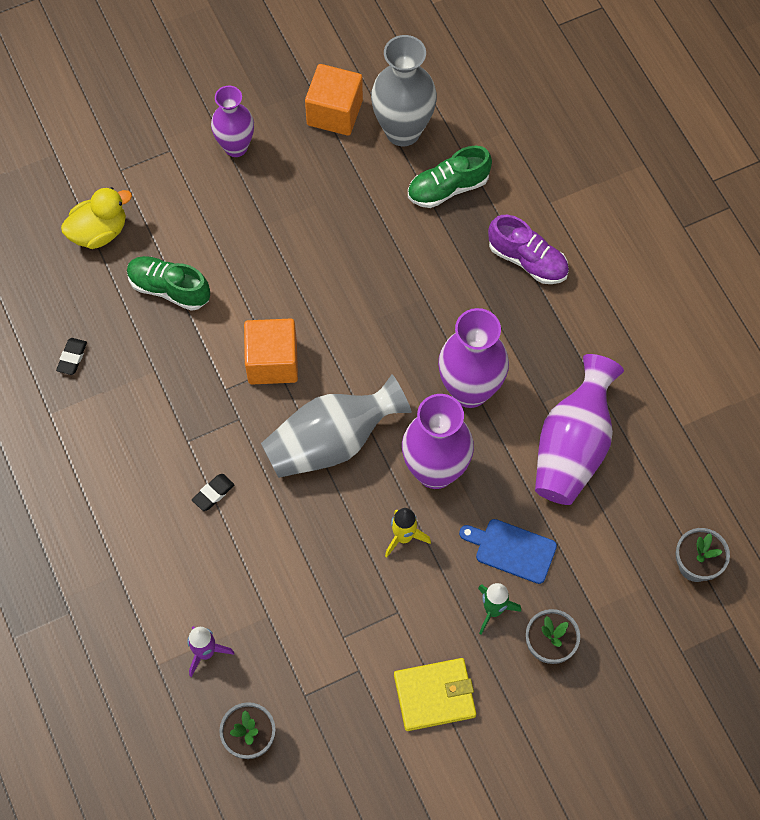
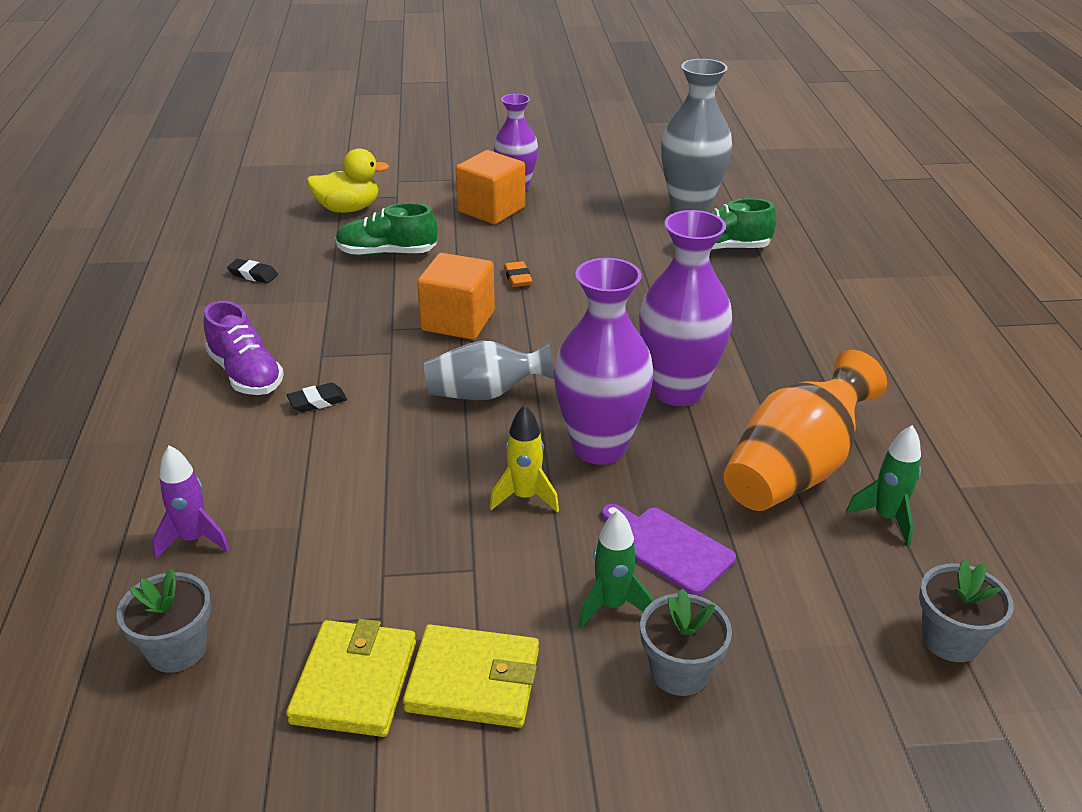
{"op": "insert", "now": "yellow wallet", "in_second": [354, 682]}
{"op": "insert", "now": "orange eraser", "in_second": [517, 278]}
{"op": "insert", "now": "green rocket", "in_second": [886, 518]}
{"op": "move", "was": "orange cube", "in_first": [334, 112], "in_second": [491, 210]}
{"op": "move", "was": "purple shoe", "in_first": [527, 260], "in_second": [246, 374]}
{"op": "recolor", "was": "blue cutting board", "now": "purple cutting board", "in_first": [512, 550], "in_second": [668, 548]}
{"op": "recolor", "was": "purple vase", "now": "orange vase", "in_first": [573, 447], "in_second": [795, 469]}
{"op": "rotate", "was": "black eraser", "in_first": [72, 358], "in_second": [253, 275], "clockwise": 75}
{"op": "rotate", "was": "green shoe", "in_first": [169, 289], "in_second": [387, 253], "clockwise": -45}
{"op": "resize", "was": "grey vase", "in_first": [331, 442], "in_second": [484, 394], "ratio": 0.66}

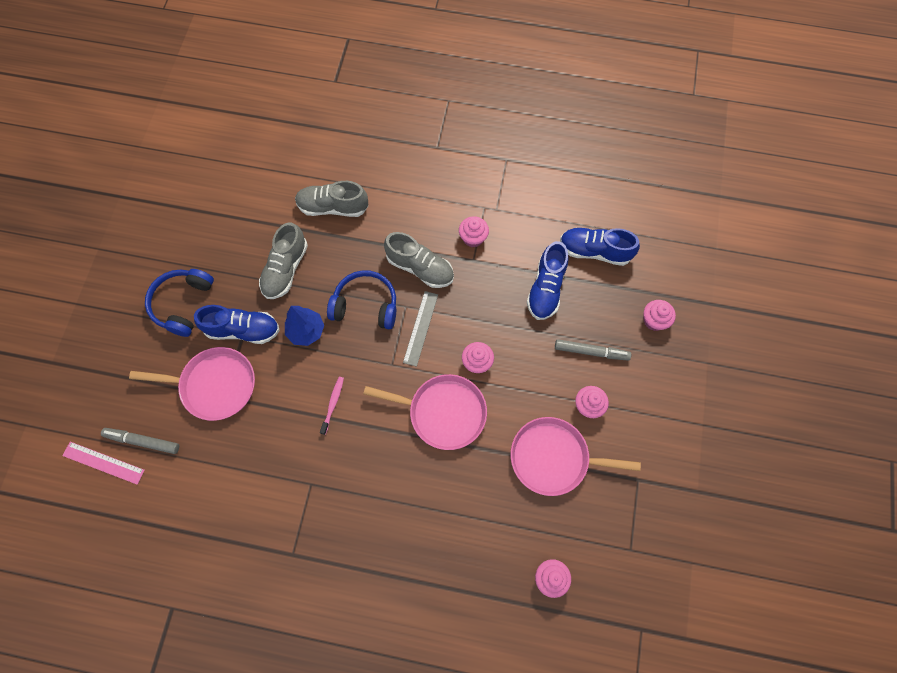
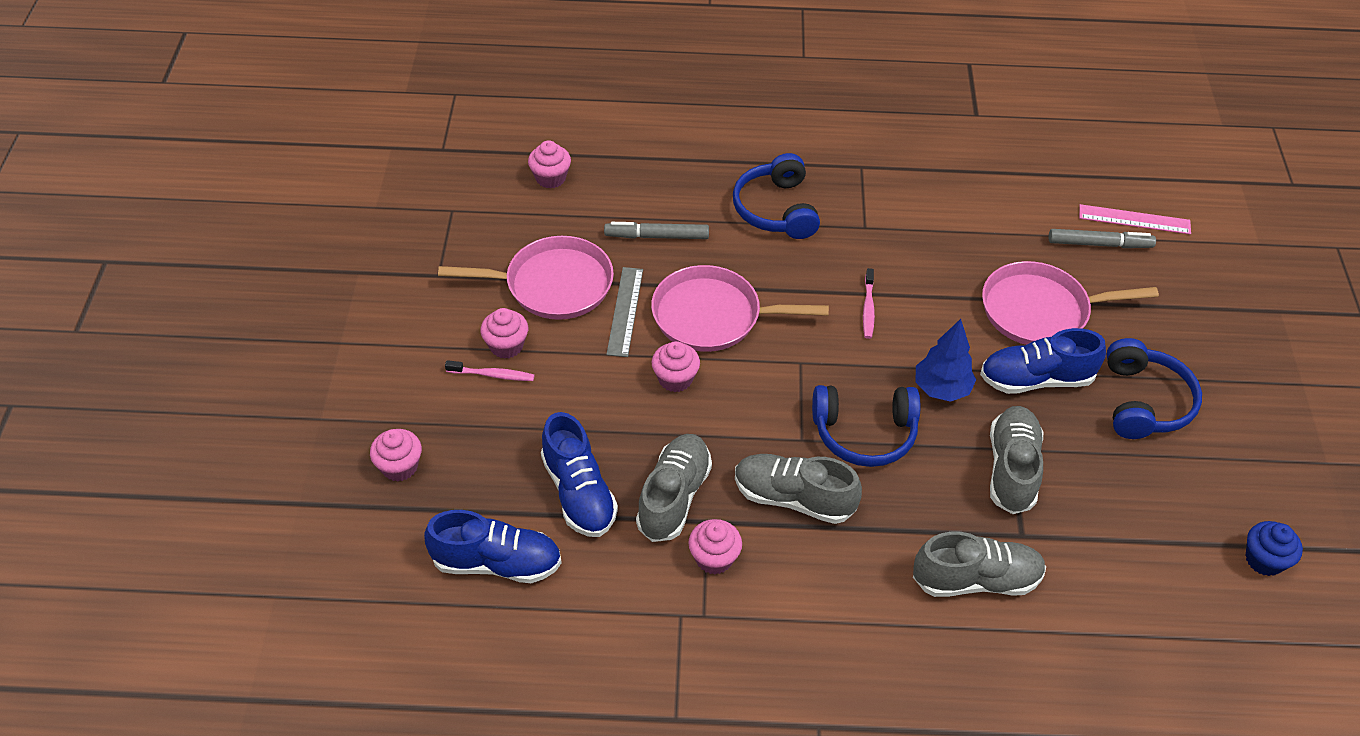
{"op": "insert", "now": "pink toothbrush", "in_second": [493, 375]}
{"op": "insert", "now": "grey shoe", "in_second": [674, 497]}
{"op": "insert", "now": "blue headphones", "in_second": [776, 209]}
{"op": "insert", "now": "blue cupcake", "in_second": [1264, 560]}
{"op": "move", "was": "grey ruler", "in_first": [421, 328], "in_second": [625, 311]}
{"op": "move", "was": "grey marker", "in_first": [591, 352], "in_second": [657, 236]}
{"op": "rotate", "was": "blue shoe", "in_first": [546, 288], "in_second": [578, 492], "clockwise": 150}

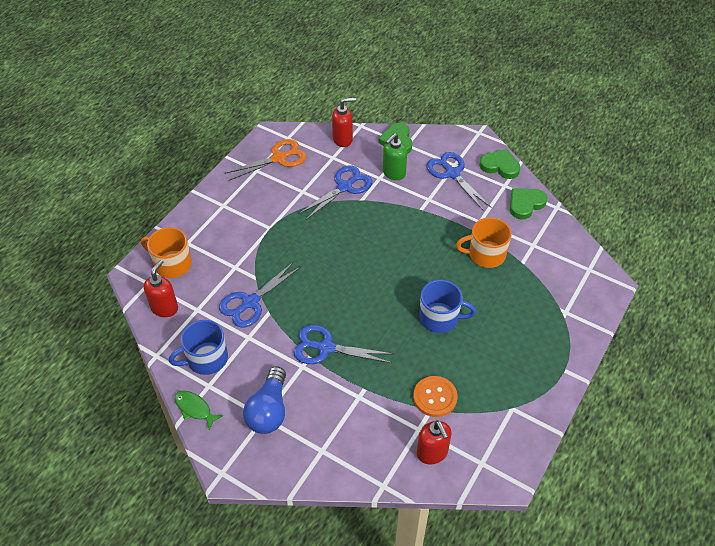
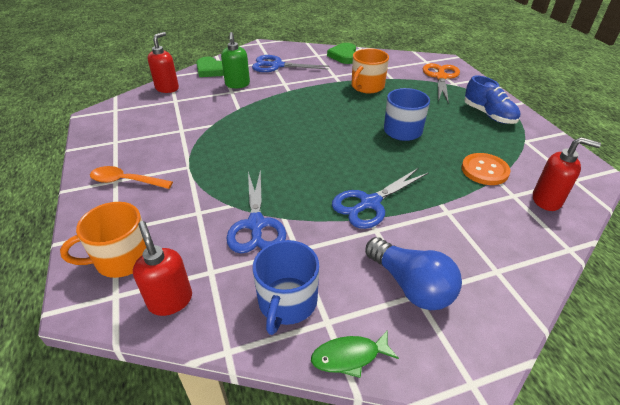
{"op": "delete", "was": "blue scissors", "in_first": [344, 187]}
{"op": "delete", "was": "green heart", "in_first": [500, 166]}
{"op": "insert", "now": "orange spoon", "in_second": [126, 181]}
{"op": "insert", "now": "blue shoe", "in_second": [488, 115]}
{"op": "move", "was": "orange scissors", "in_first": [279, 158], "in_second": [441, 77]}

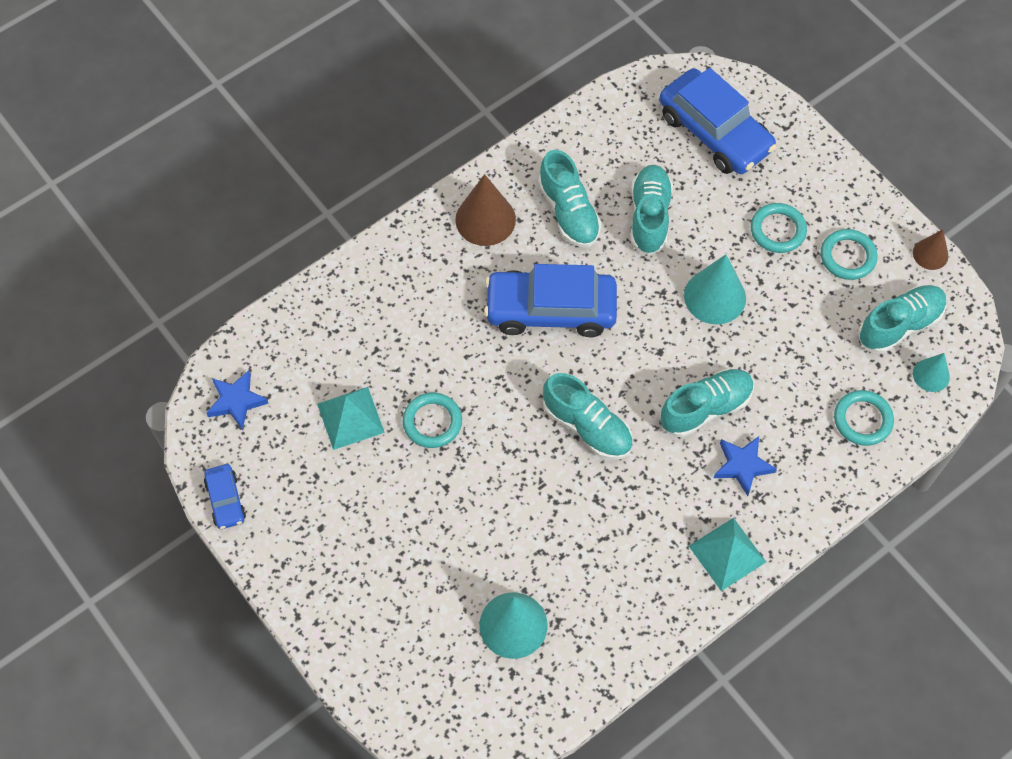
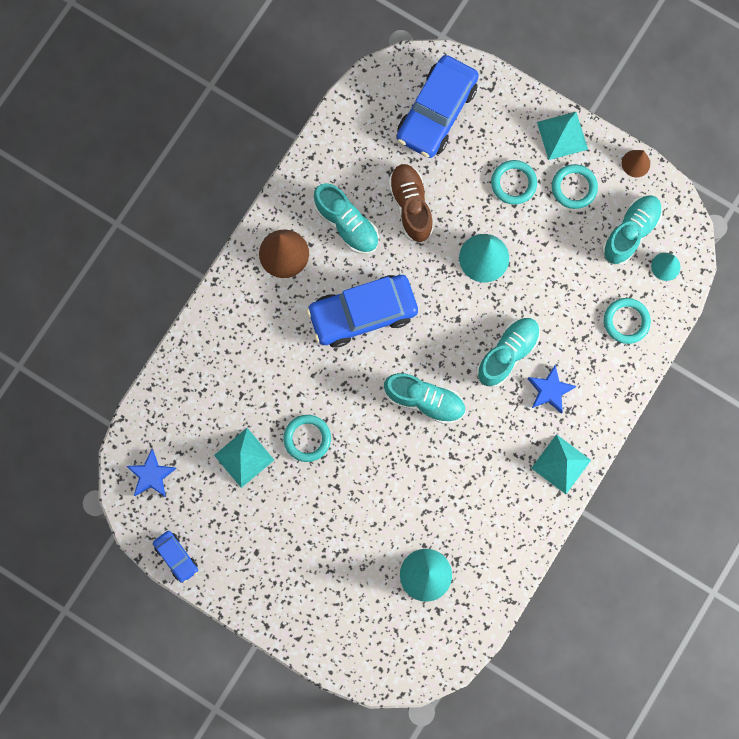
{"op": "insert", "now": "turquoise pyramid", "in_second": [562, 135]}
{"op": "recolor", "was": "turquoise shoe", "now": "brown shoe", "in_first": [649, 216], "in_second": [411, 206]}
{"op": "rotate", "was": "blue car", "in_first": [714, 132], "in_second": [436, 112], "clockwise": 90}

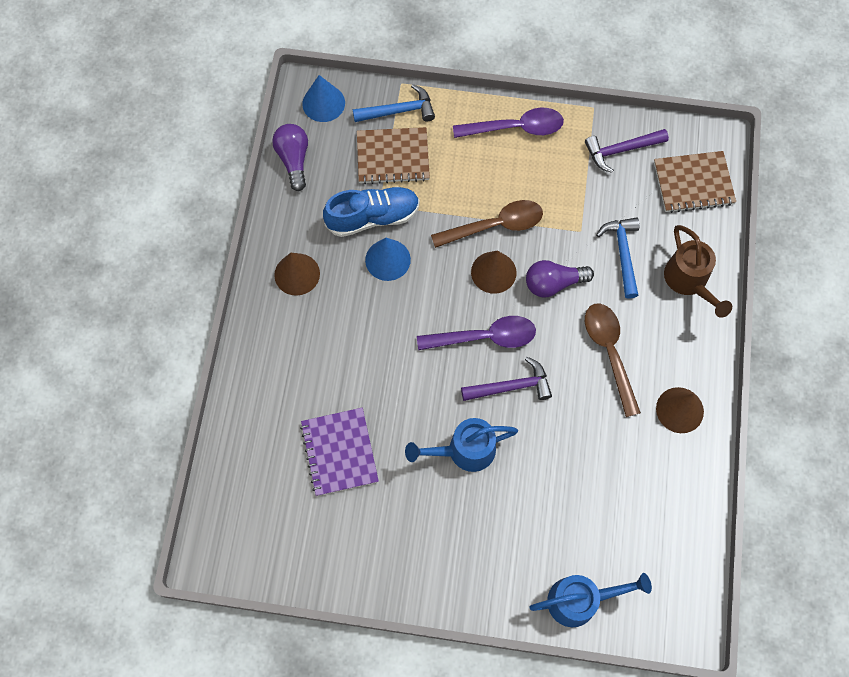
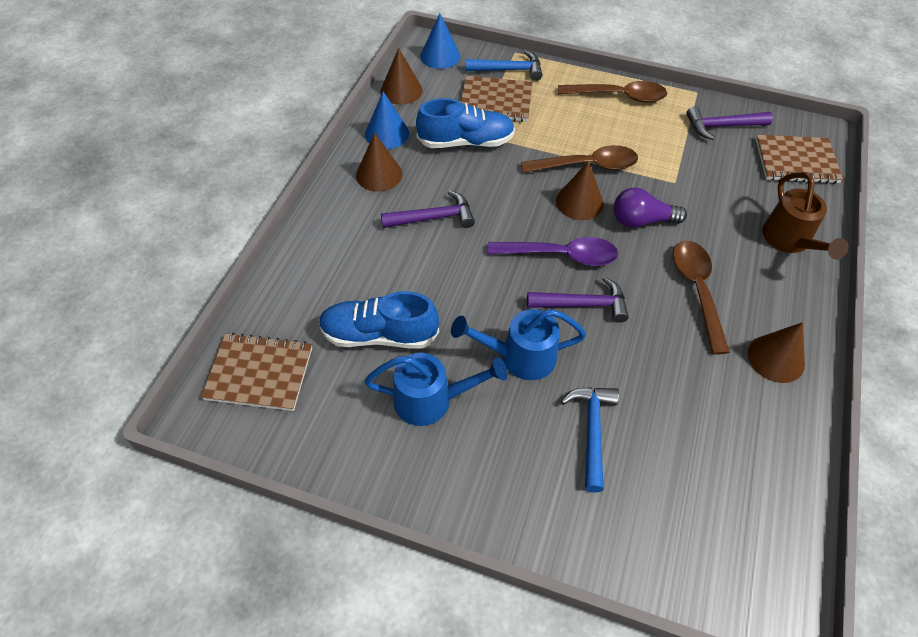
{"op": "insert", "now": "brown notebook", "in_second": [259, 373]}
{"op": "insert", "now": "purple hammer", "in_second": [433, 218]}
{"op": "move", "was": "blue cone", "in_first": [388, 259], "in_second": [387, 133]}
{"op": "move", "was": "blue watering can", "in_first": [580, 600], "in_second": [431, 400]}
{"op": "move", "was": "blue hammer", "in_first": [622, 254], "in_second": [591, 432]}
{"op": "replace", "was": "purple light bulb", "now": "brown cone", "in_first": [294, 160], "in_second": [401, 90]}
{"op": "replace", "was": "purple notebook", "now": "blue shoe", "in_first": [339, 452], "in_second": [379, 335]}
{"op": "recolor", "was": "purple spoon", "now": "brown spoon", "in_first": [516, 128], "in_second": [619, 96]}

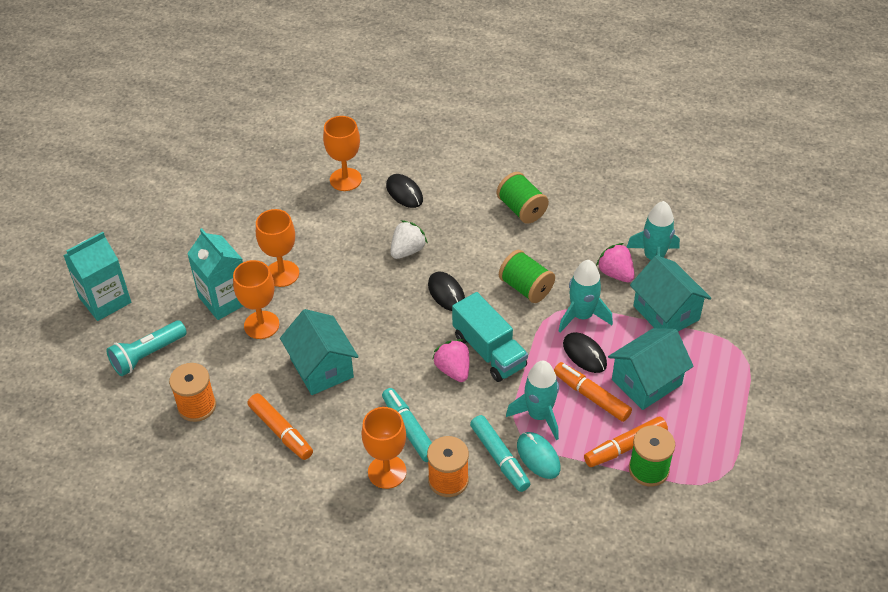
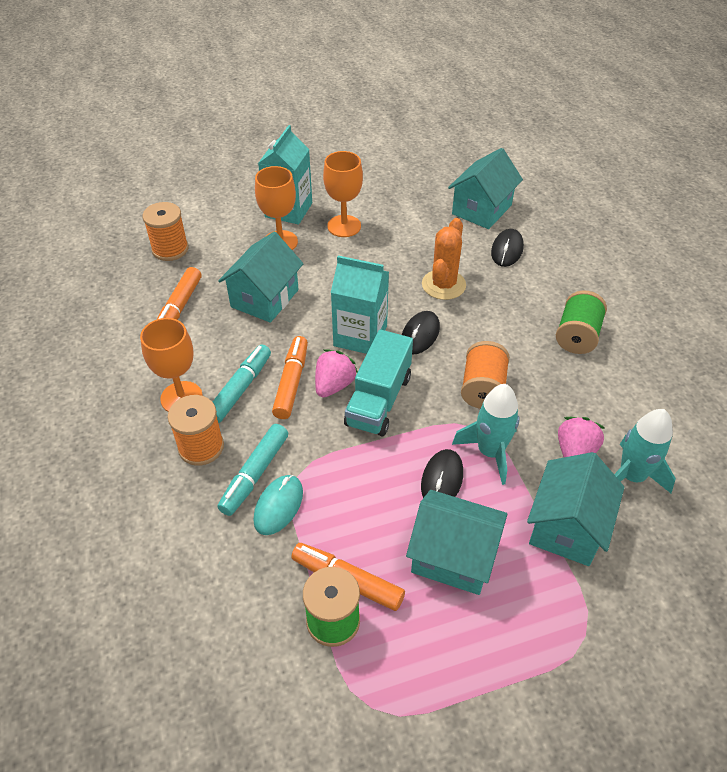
{"op": "delete", "was": "turquoise flashlight", "in_first": [147, 355]}
{"op": "delete", "was": "turquoise rocket", "in_first": [539, 415]}
{"op": "move", "was": "turquoise carton", "in_first": [105, 300], "in_second": [360, 336]}
{"op": "move", "was": "orange marker", "in_first": [591, 396], "in_second": [291, 382]}
{"op": "replace", "was": "orange goblet", "now": "turquoise house", "in_first": [345, 179], "in_second": [481, 209]}
{"op": "replace", "was": "white strawberry", "now": "orange cactus", "in_first": [407, 250], "in_second": [443, 285]}
{"op": "recolor", "was": "green spool", "now": "orange spool", "in_first": [526, 287], "in_second": [483, 388]}

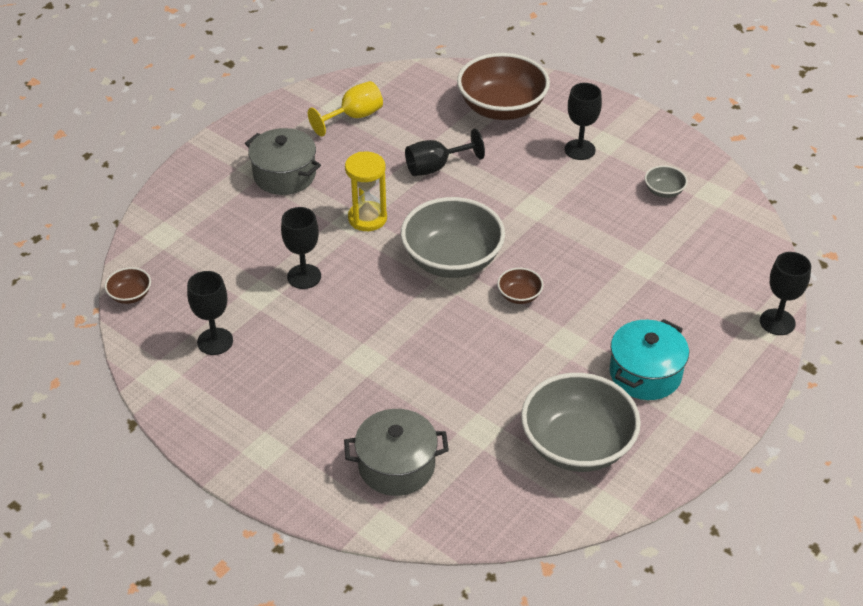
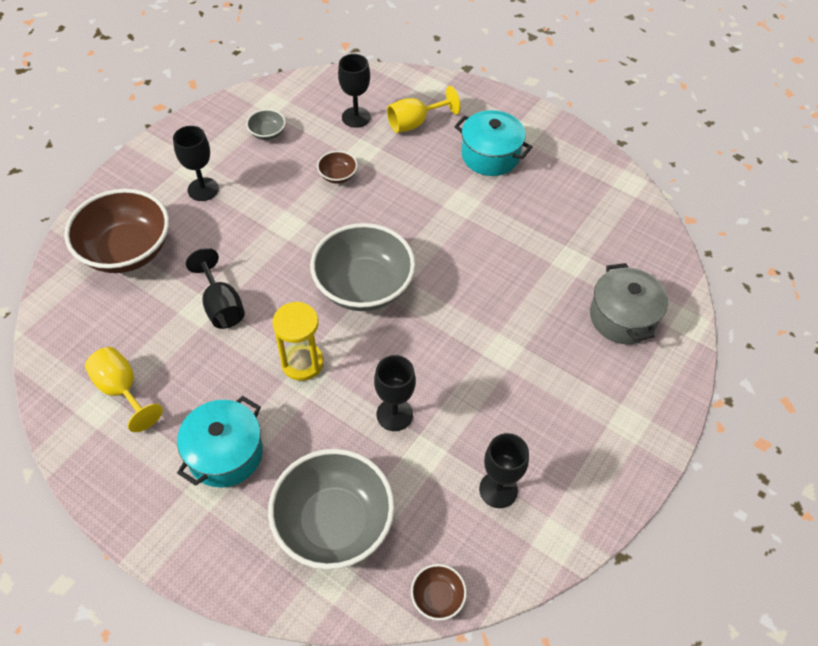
{"op": "insert", "now": "yellow goblet", "in_second": [415, 123]}
{"op": "move", "was": "brown bowl", "in_first": [519, 295], "in_second": [338, 176]}
{"op": "move", "was": "grey bowl", "in_first": [577, 445], "in_second": [334, 523]}
{"op": "move", "was": "black goblet", "in_first": [777, 322], "in_second": [356, 117]}
{"op": "recolor", "was": "grey pot", "now": "turquoise pot", "in_first": [284, 175], "in_second": [225, 453]}

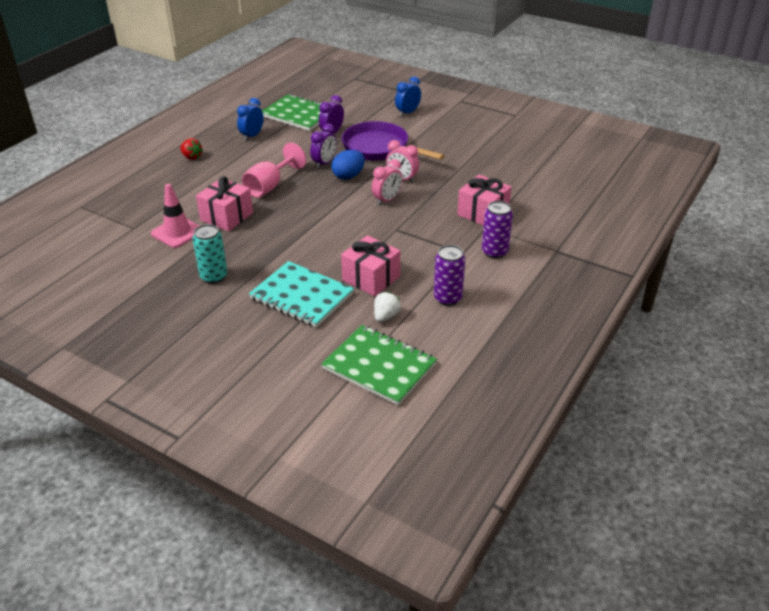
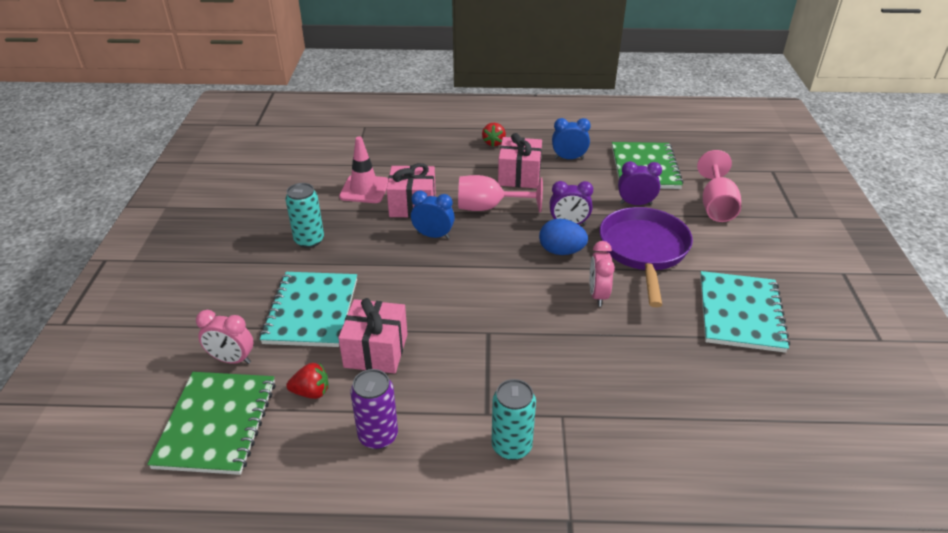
{"op": "insert", "now": "pink goblet", "in_second": [716, 205]}
{"op": "insert", "now": "turquoise notebook", "in_second": [740, 313]}
{"op": "move", "was": "pink clock", "in_first": [387, 200], "in_second": [232, 359]}
{"op": "move", "was": "blue clock", "in_first": [407, 113], "in_second": [433, 235]}
{"op": "move", "was": "pink gift", "in_first": [483, 213], "in_second": [519, 176]}
{"op": "recolor", "was": "white strawberry", "now": "red strawberry", "in_first": [386, 316], "in_second": [311, 392]}
{"op": "recolor", "was": "purple can", "now": "turquoise can", "in_first": [494, 252], "in_second": [511, 446]}

